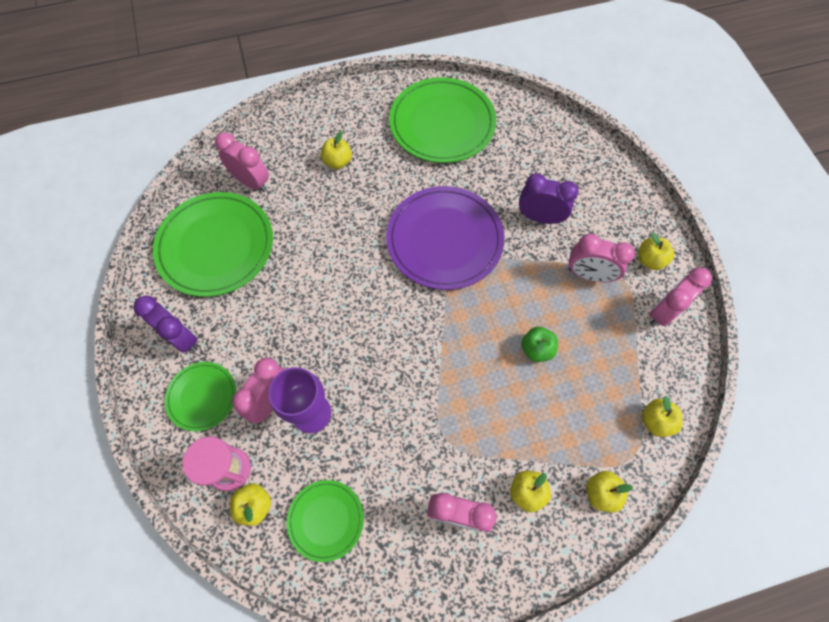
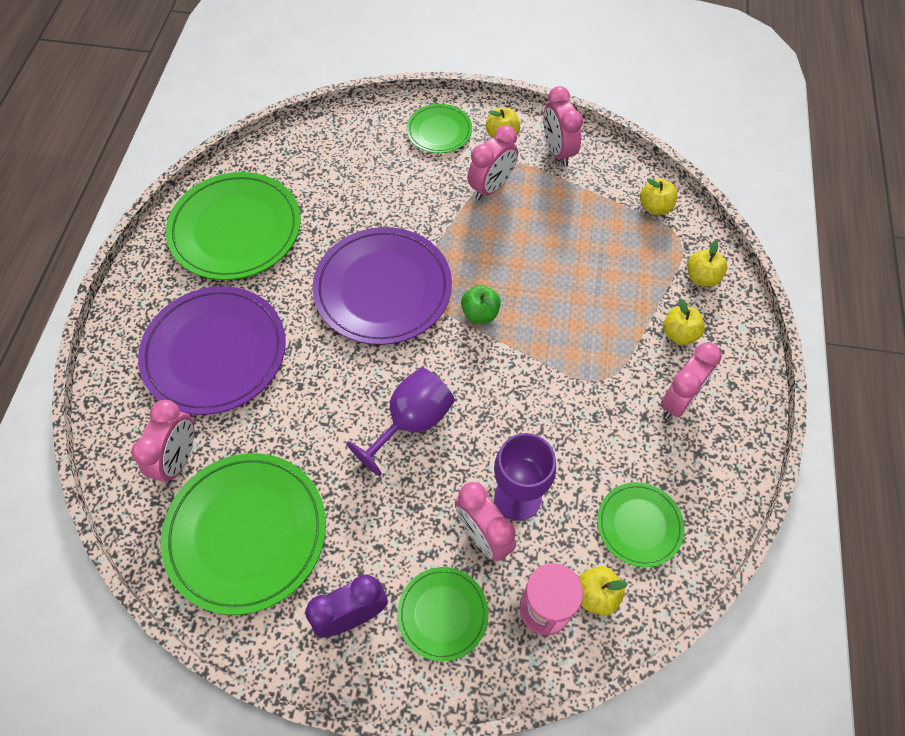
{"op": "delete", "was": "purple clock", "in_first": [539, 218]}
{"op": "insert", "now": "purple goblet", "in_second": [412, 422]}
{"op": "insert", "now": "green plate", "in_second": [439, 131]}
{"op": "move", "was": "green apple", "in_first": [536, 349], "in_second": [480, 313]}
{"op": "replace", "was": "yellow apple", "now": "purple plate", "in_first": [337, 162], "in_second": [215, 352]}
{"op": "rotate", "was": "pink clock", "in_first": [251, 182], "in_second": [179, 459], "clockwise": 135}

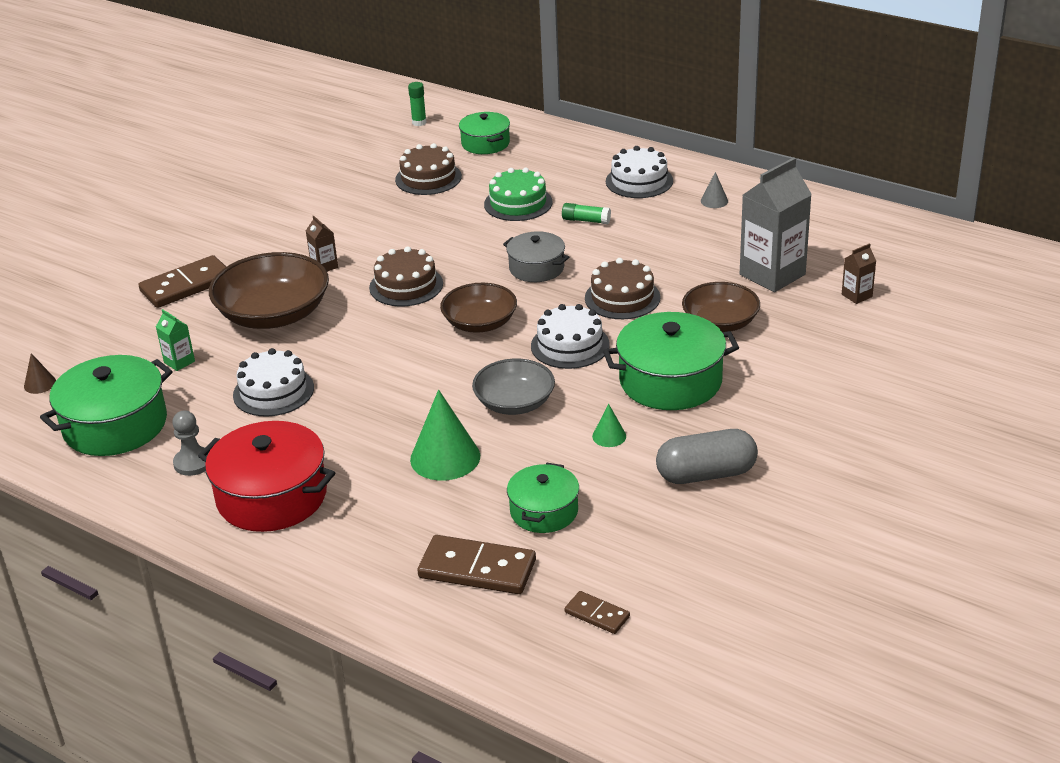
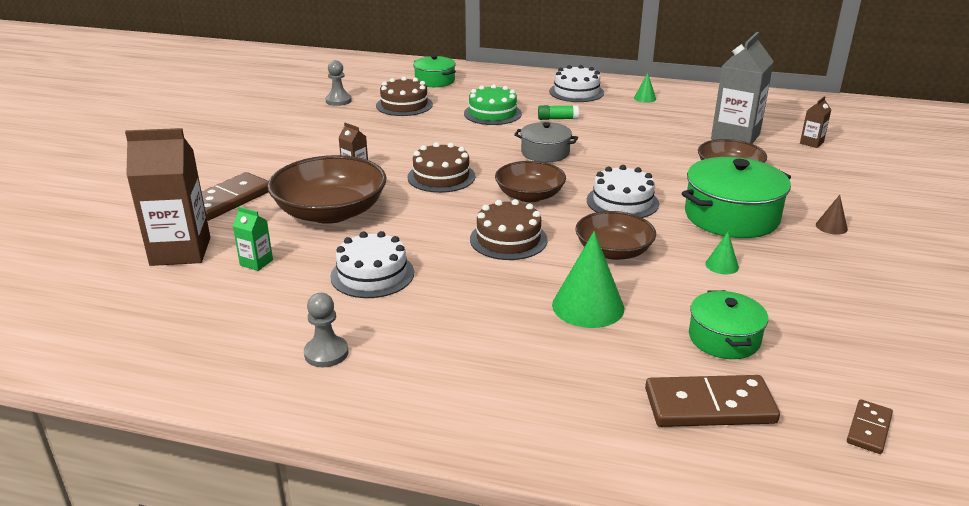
{"op": "delete", "was": "green pot", "in_first": [115, 425]}
{"op": "delete", "was": "red pot", "in_first": [272, 496]}
{"op": "delete", "was": "green glue stick", "in_first": [419, 122]}
{"op": "delete", "was": "grey capsule", "in_first": [706, 474]}
{"op": "insert", "now": "brown carton", "in_second": [180, 251]}
{"op": "insert", "now": "grey pawn", "in_second": [338, 101]}
{"op": "move", "was": "brown cone", "in_first": [40, 384], "in_second": [831, 227]}
{"op": "move", "was": "brown cake", "in_first": [622, 298], "in_second": [508, 239]}
{"op": "recolor", "was": "grey bowl", "now": "brown bowl", "in_first": [514, 403], "in_second": [613, 251]}
{"op": "recolor", "was": "grey cone", "now": "green cone", "in_first": [714, 201], "in_second": [645, 98]}
{"op": "rotate", "was": "brown domino", "in_first": [597, 615], "in_second": [869, 429], "clockwise": -75}

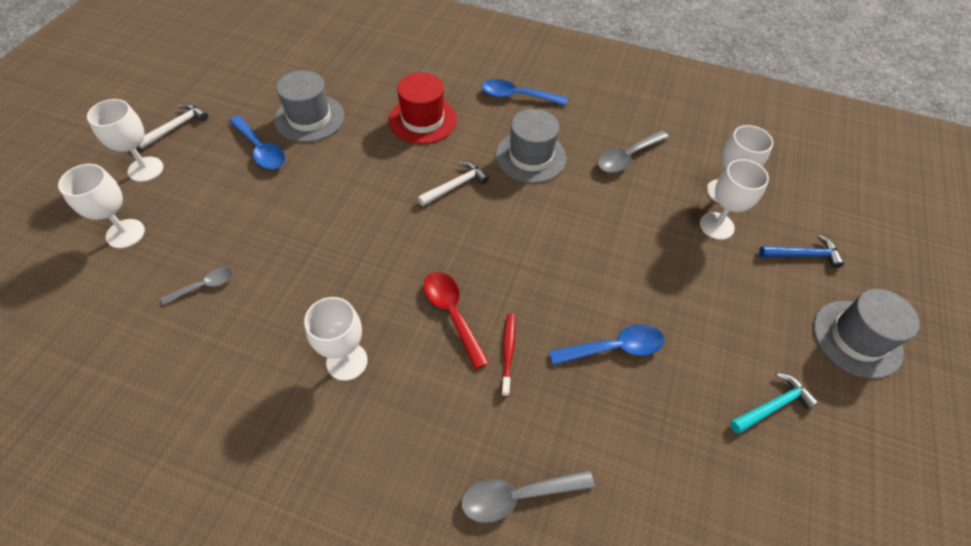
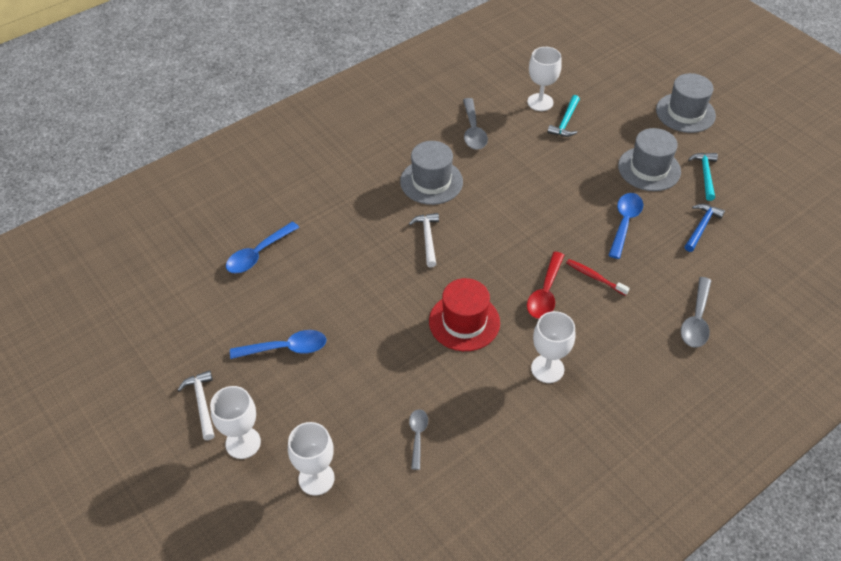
{"op": "move", "was": "grey hat", "in_first": [309, 118], "in_second": [649, 169]}
{"op": "move", "was": "red hat", "in_first": [422, 120], "in_second": [464, 322]}
{"op": "move", "was": "blue spoon", "in_first": [517, 96], "in_second": [258, 254]}
{"op": "move", "was": "blue hammer", "in_first": [803, 255], "in_second": [701, 227]}
{"op": "replace", "was": "white goblet", "now": "turquoise hammer", "in_first": [716, 226], "in_second": [565, 122]}
{"op": "rotate", "was": "red spoon", "in_first": [452, 314], "in_second": [545, 293], "clockwise": -75}

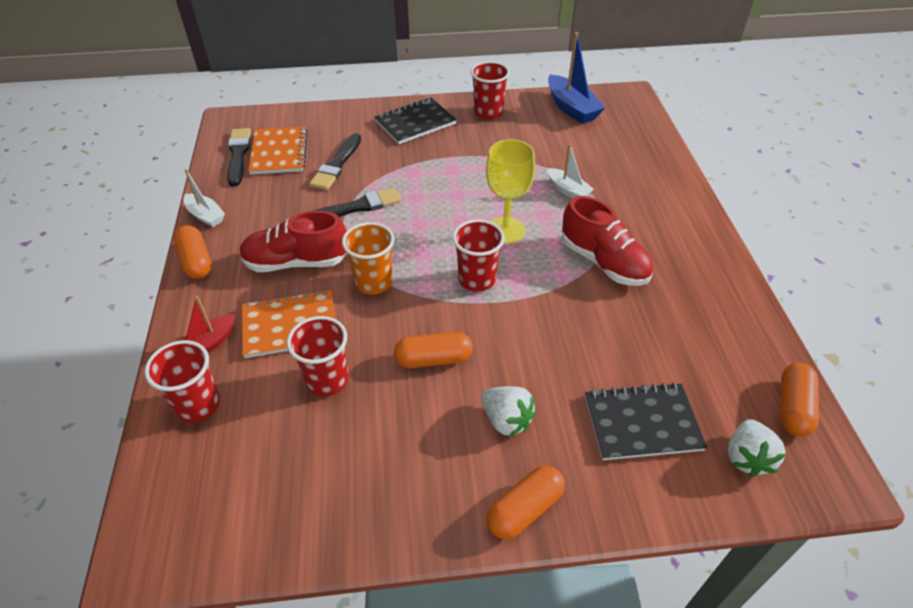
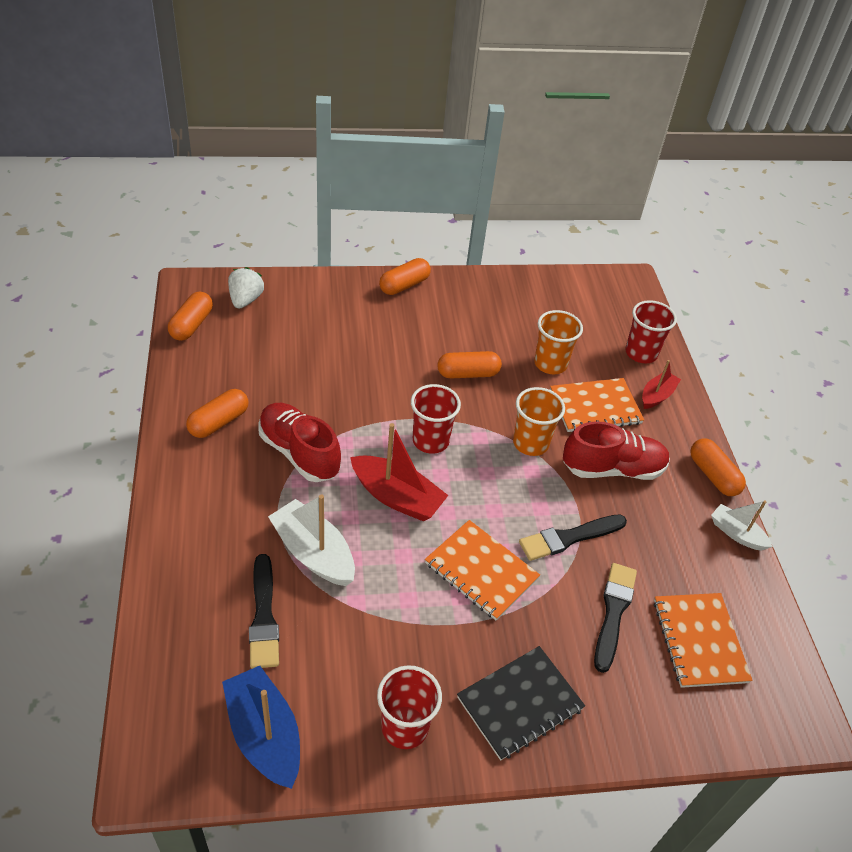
{"op": "delete", "was": "white strawberry", "in_first": [506, 420]}
{"op": "delete", "was": "black notebook", "in_first": [642, 423]}
{"op": "insert", "now": "orange capsule", "in_second": [219, 422]}
{"op": "insert", "now": "orange notebook", "in_second": [481, 571]}
{"op": "move", "was": "black brush", "in_first": [238, 155], "in_second": [264, 616]}
{"op": "replace", "was": "yellow goblet", "now": "red boat", "in_first": [505, 230], "in_second": [397, 497]}
{"op": "recolor", "was": "red cup", "now": "orange cup", "in_first": [327, 380], "in_second": [550, 364]}
{"op": "resize", "was": "white boat", "in_first": [568, 190], "in_second": [313, 553], "ratio": 1.65}

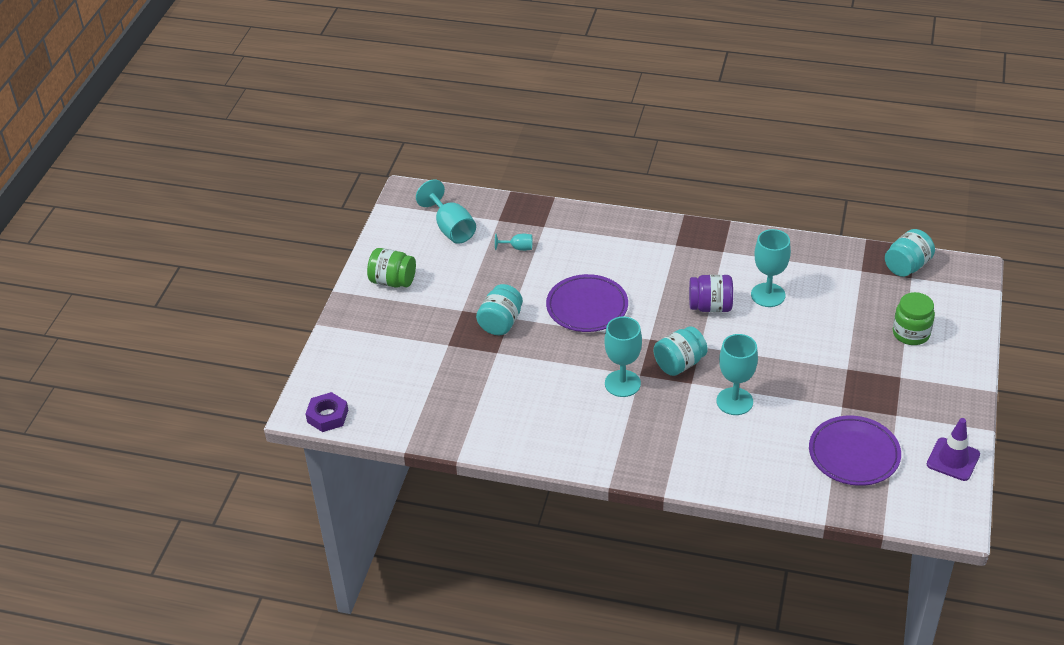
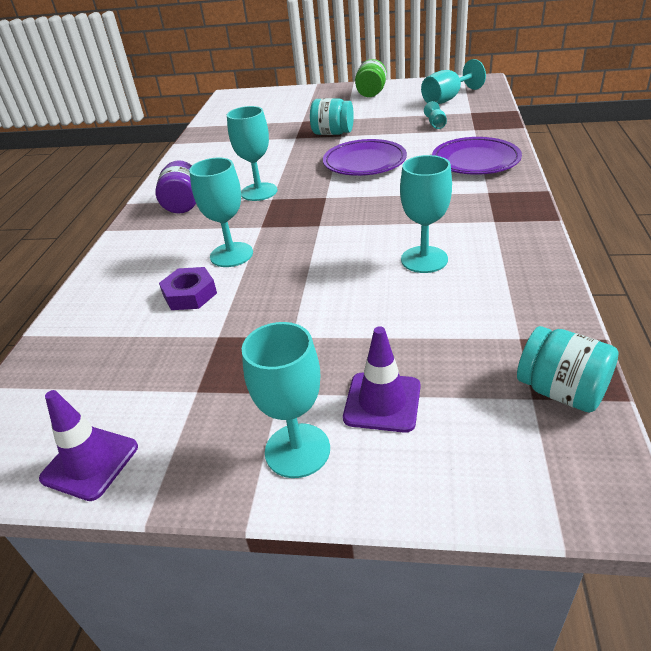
{"op": "delete", "was": "turquoise jar", "in_first": [679, 364]}
{"op": "insert", "now": "turquoise goblet", "in_second": [297, 450]}
{"op": "move", "was": "purple nut", "in_first": [327, 416], "in_second": [190, 294]}
{"op": "move", "was": "purple jar", "in_first": [710, 306], "in_second": [183, 204]}
{"op": "move", "was": "purple plate", "in_first": [854, 454], "in_second": [475, 161]}
{"op": "replace", "was": "green jar", "now": "purple traffic cone", "in_first": [911, 333], "in_second": [382, 402]}

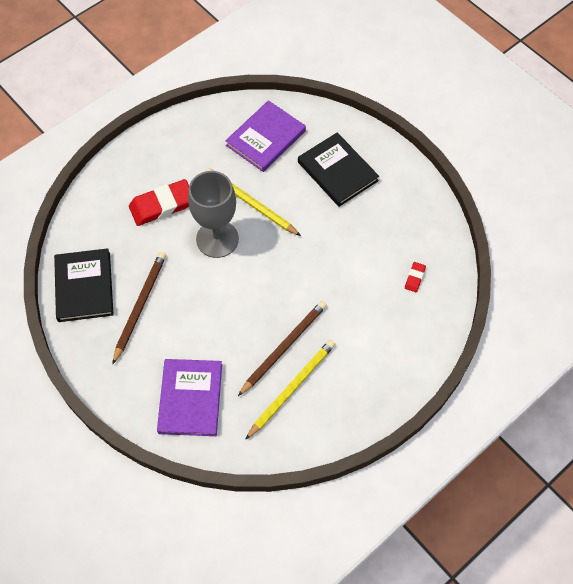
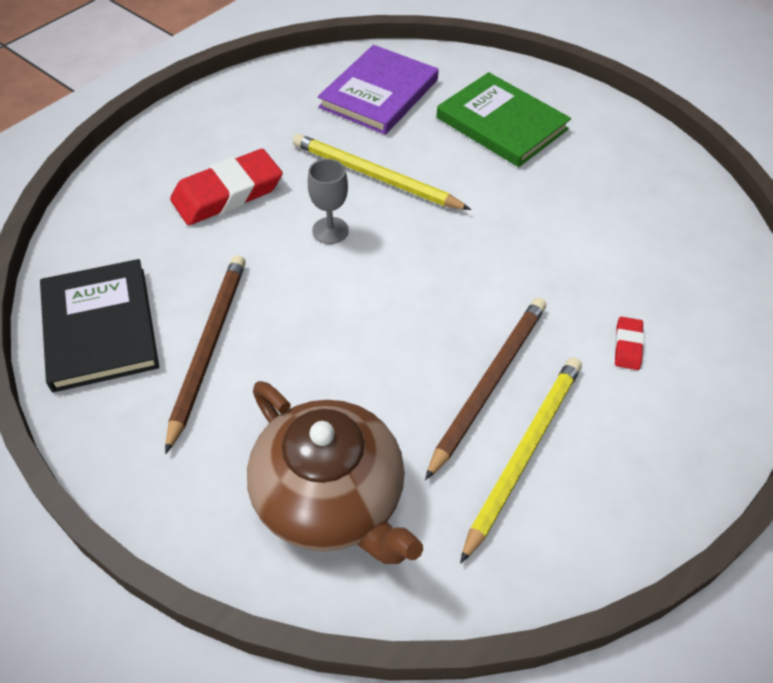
{"op": "move", "was": "red eraser", "in_first": [414, 278], "in_second": [627, 346]}
{"op": "replace", "was": "purple book", "now": "brown teapot", "in_first": [190, 398], "in_second": [331, 498]}
{"op": "recolor", "was": "black book", "now": "green book", "in_first": [337, 171], "in_second": [501, 123]}
{"op": "resize", "was": "grey goblet", "in_first": [217, 239], "in_second": [330, 230], "ratio": 0.5}

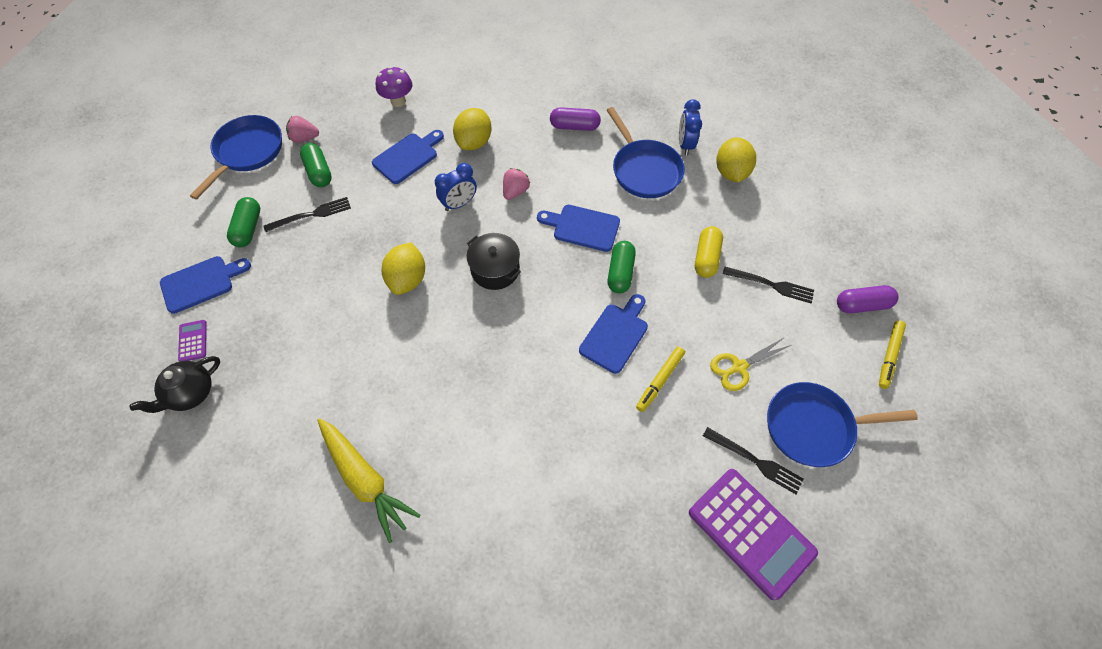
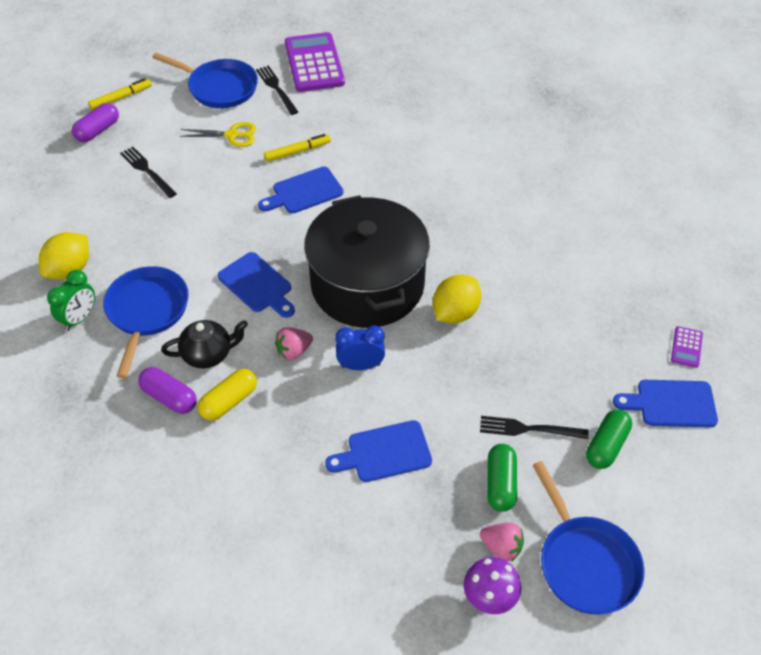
{"op": "delete", "was": "yellow carrot", "in_first": [365, 479]}
{"op": "delete", "was": "yellow lemon", "in_first": [474, 142]}
{"op": "delete", "was": "green capsule", "in_first": [620, 273]}
{"op": "move", "was": "black teapot", "in_first": [191, 393], "in_second": [208, 354]}
{"op": "move", "was": "purple mushroom", "in_first": [398, 101], "in_second": [489, 598]}
{"op": "move", "was": "yellow capsule", "in_first": [706, 258], "in_second": [229, 401]}
{"op": "recolor", "was": "blue clock", "now": "green clock", "in_first": [685, 144], "in_second": [79, 318]}
{"op": "rotate", "was": "blue pan", "in_first": [247, 152], "in_second": [585, 562], "clockwise": -75}
{"op": "rotate", "was": "purple capsule", "in_first": [861, 305], "in_second": [98, 131], "clockwise": -75}
{"op": "resize", "was": "black pot", "in_first": [495, 269], "in_second": [367, 285], "ratio": 2.16}

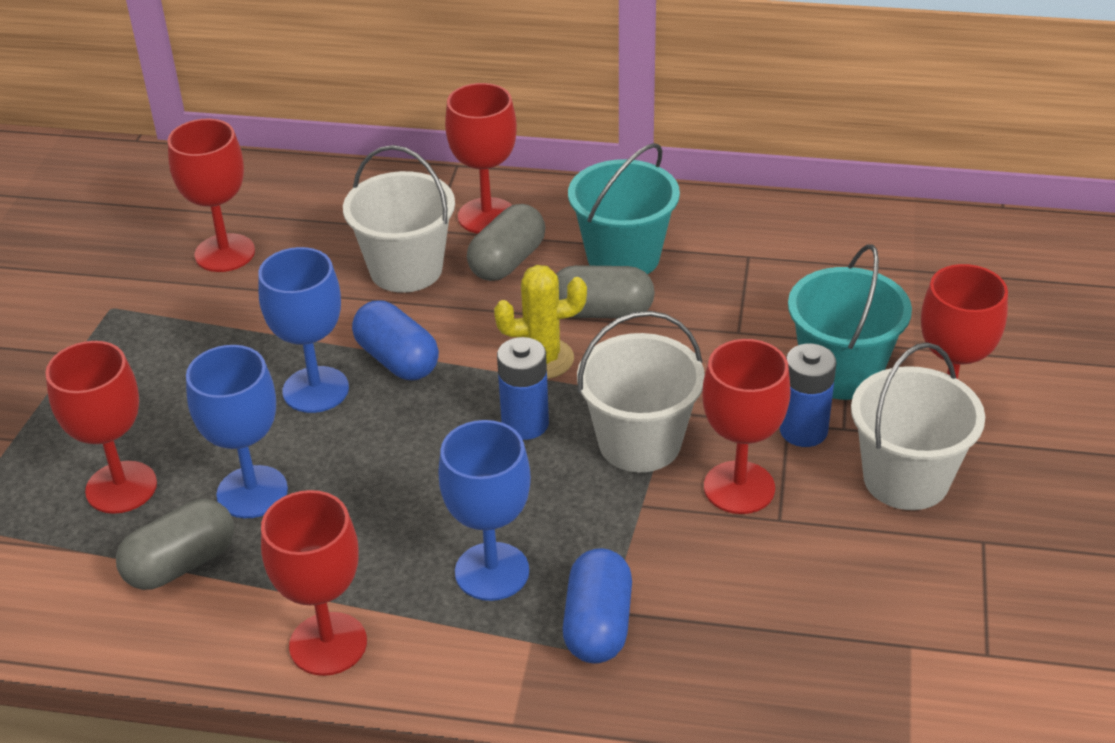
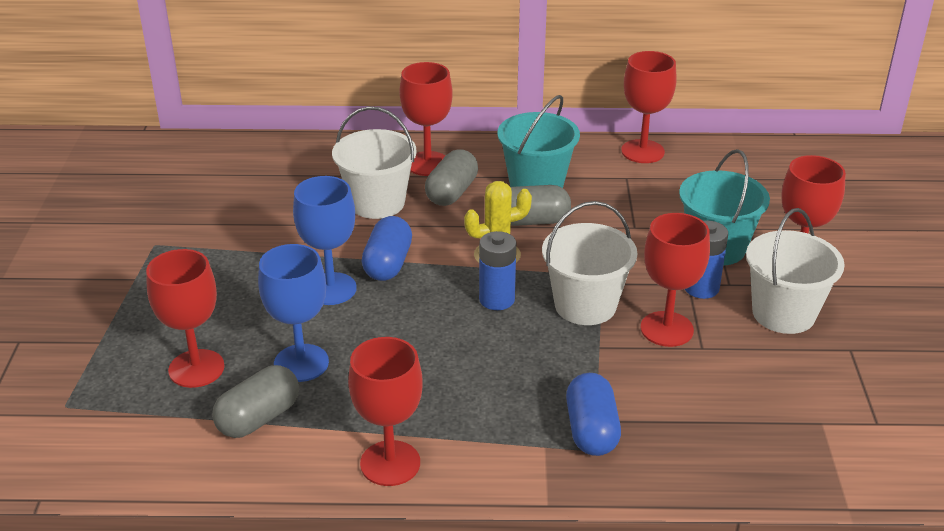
{"op": "delete", "was": "blue goblet", "in_first": [492, 571]}
{"op": "move", "was": "red goblet", "in_first": [225, 253], "in_second": [642, 151]}
{"op": "rotate", "was": "blue capsule", "in_first": [397, 360], "in_second": [388, 264], "clockwise": 60}

